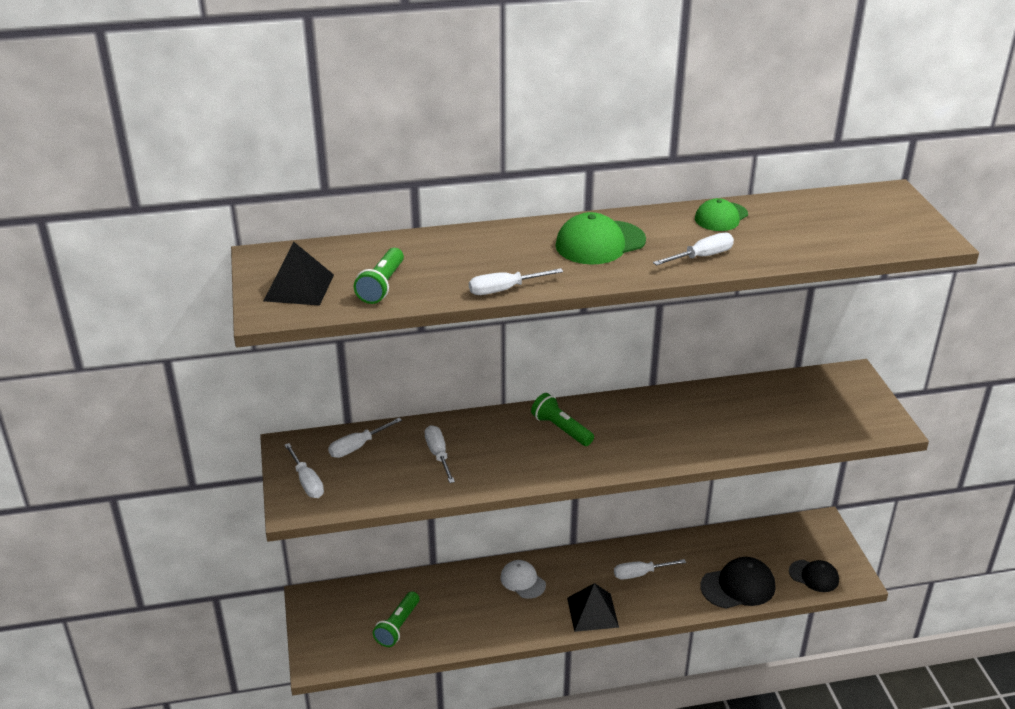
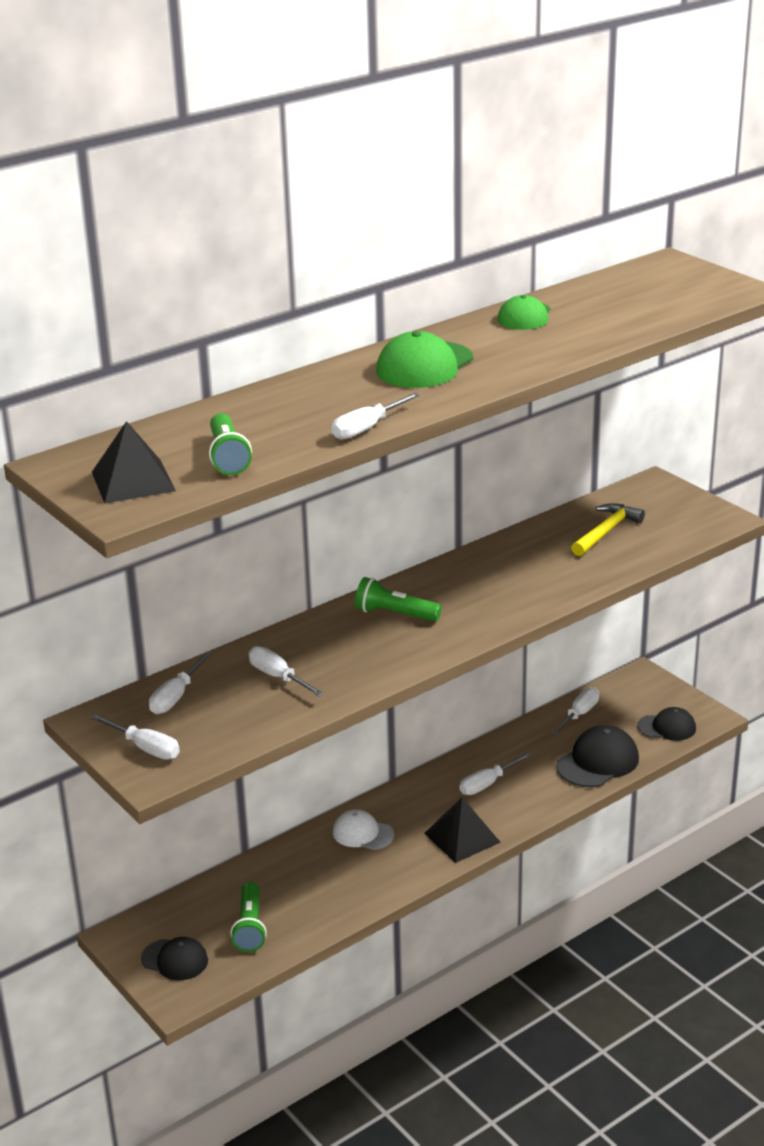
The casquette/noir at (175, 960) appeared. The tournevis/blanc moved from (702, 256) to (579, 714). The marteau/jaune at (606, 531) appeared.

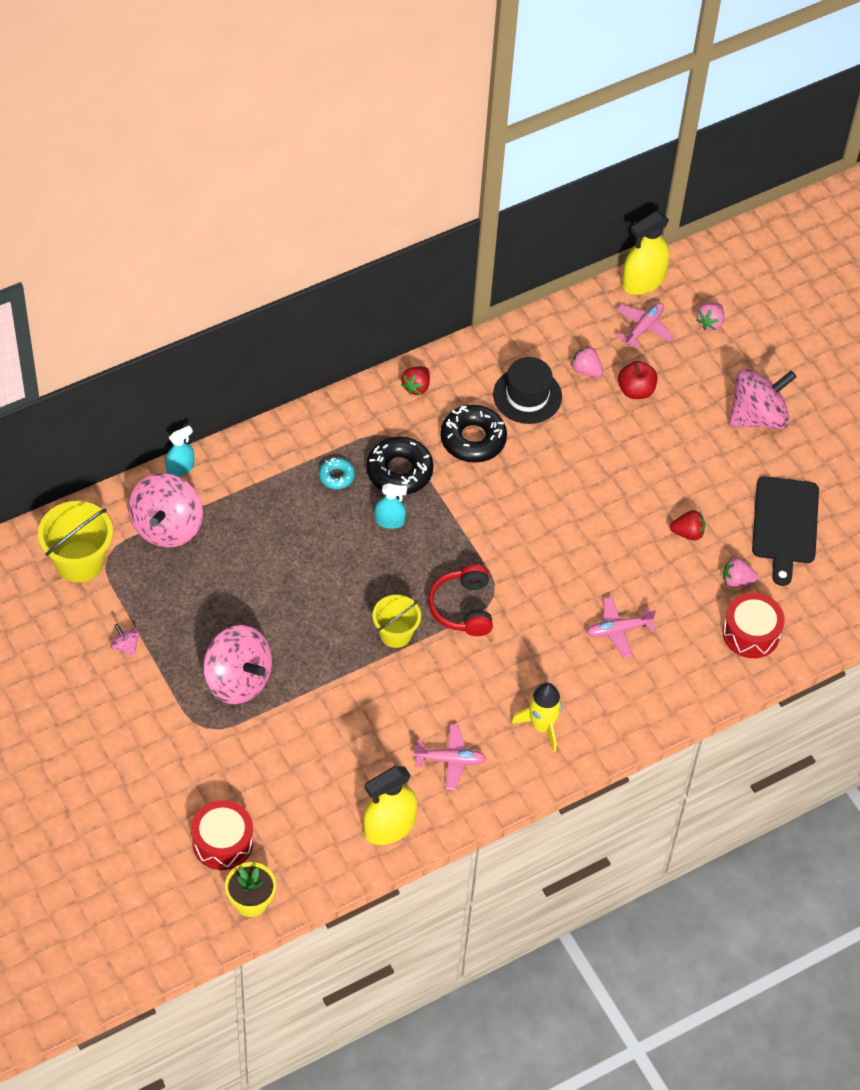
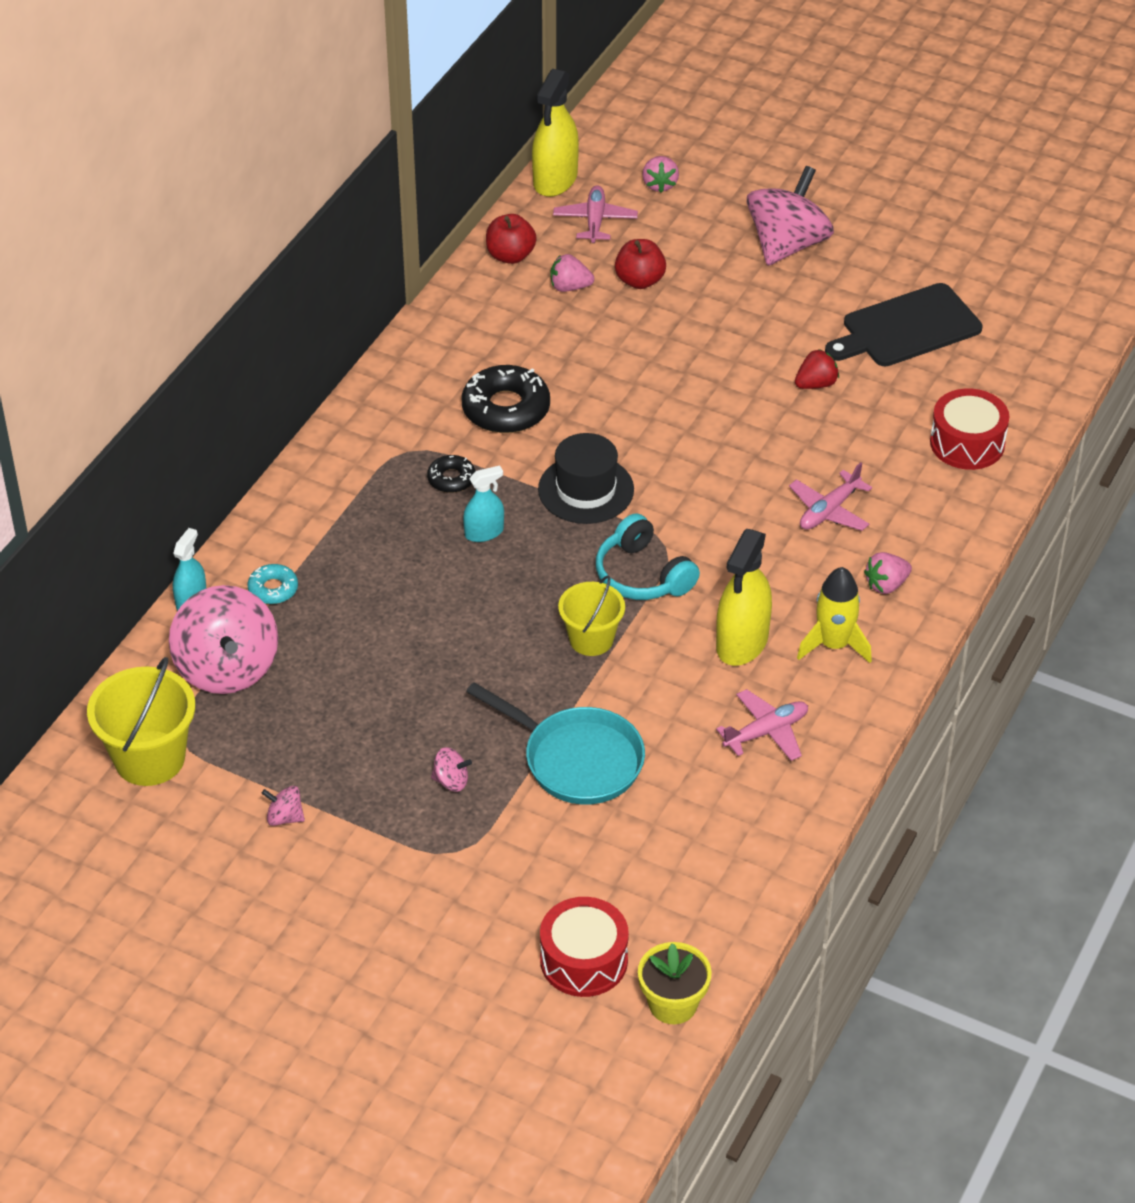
The beignet/turquoise moved from (336, 476) to (273, 589). The beignet/noir at (399, 471) changed to 0.53 times the size. The toupie/rose at (238, 680) changed to 0.41 times the size. The poêle/turquoise at (576, 760) appeared. The pomme/rouge at (510, 256) appeared. The chapeau/noir moved from (527, 396) to (586, 489). The casque audio/rouge at (462, 608) became the casque audio/turquoise at (642, 575). The vaporisateur/jaune moved from (389, 827) to (742, 642). The planche à découper/noir at (785, 524) turned 90 degrees clockwise. The fraise/rose moved from (737, 581) to (886, 585). The fraise/rouge at (416, 387) disappeared.

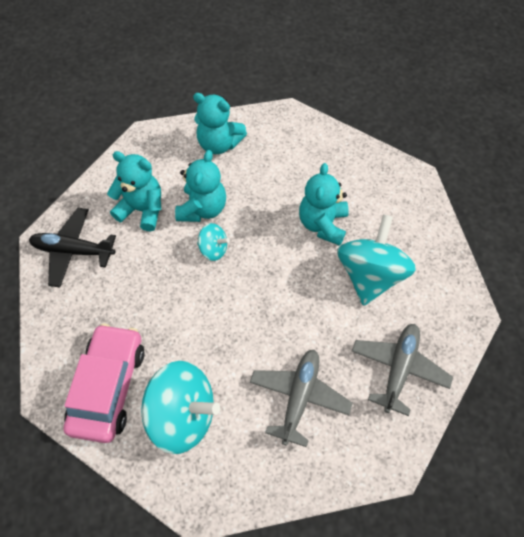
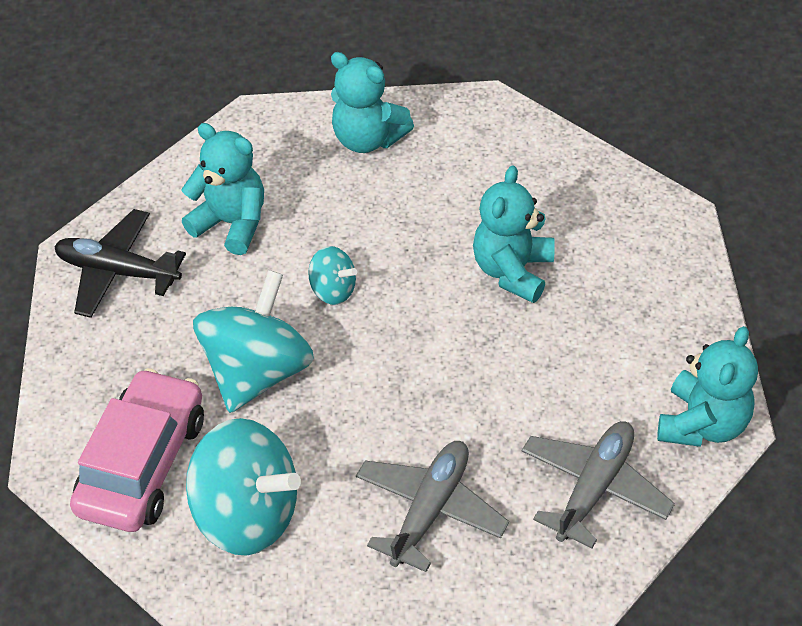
The toupie/turquoise moved from (370, 275) to (258, 371). The ours en peluche/turquoise moved from (202, 209) to (702, 424).

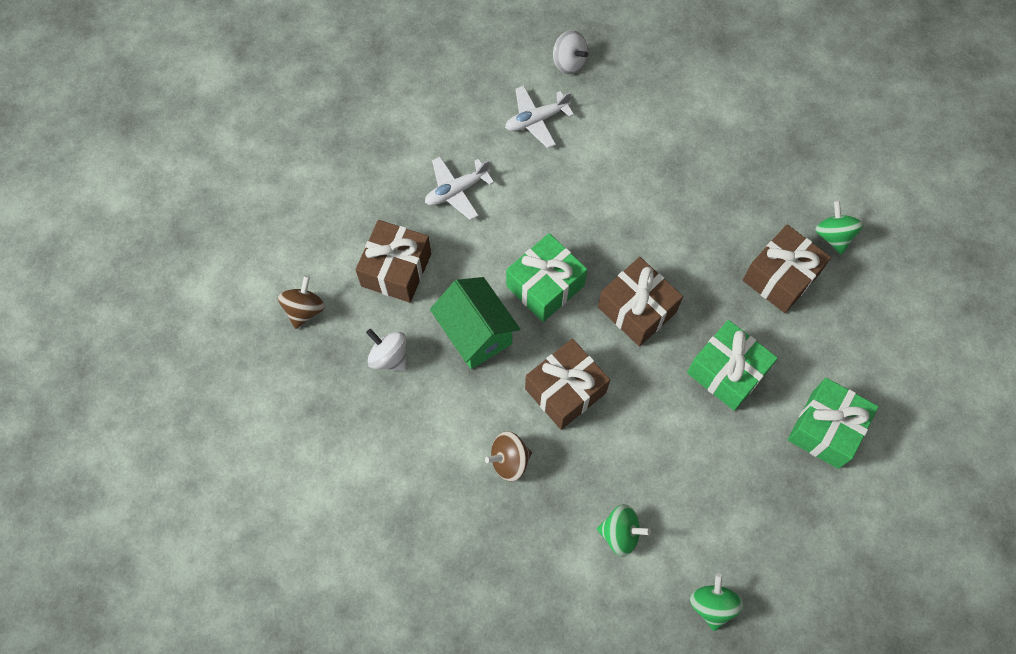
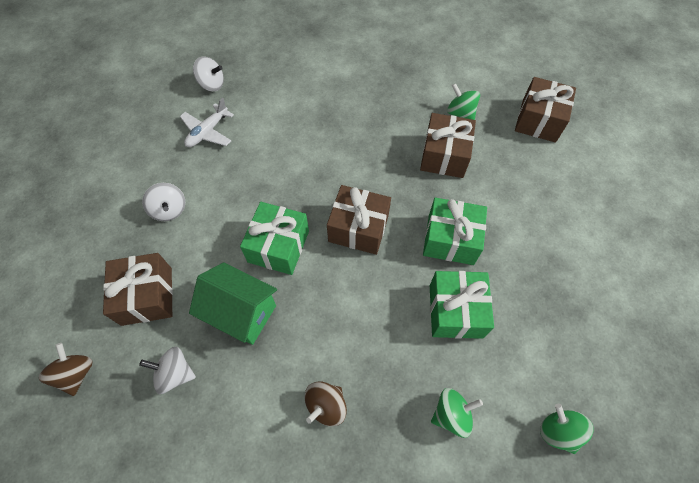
The avion/blanc at (456, 191) was replaced by the toupie/blanc at (169, 210). The cadeau/vert moved from (825, 429) to (455, 311). The cadeau/marron moved from (565, 390) to (539, 120).

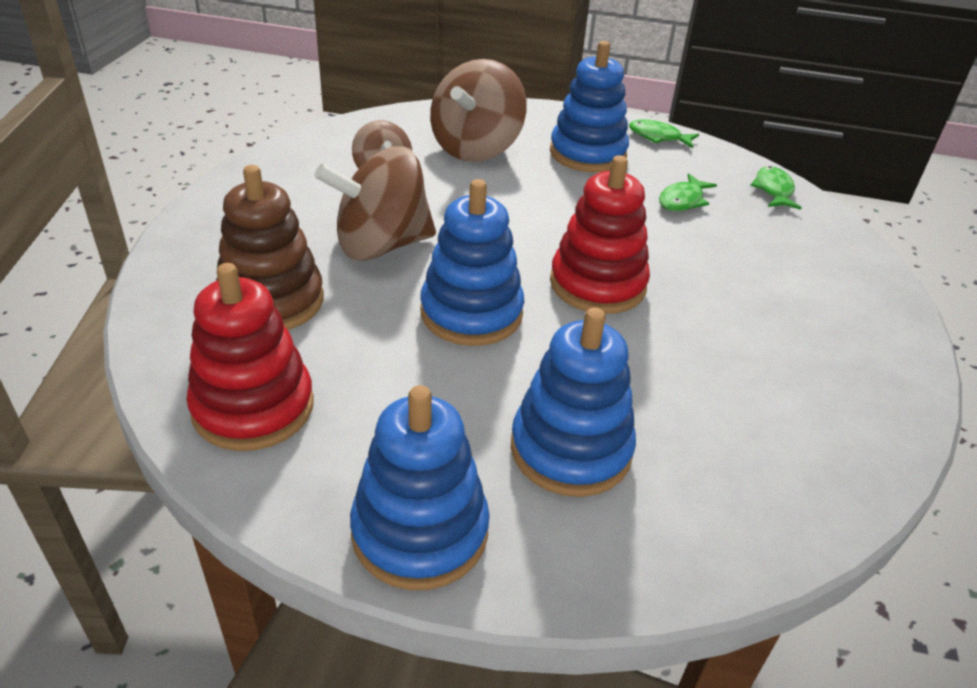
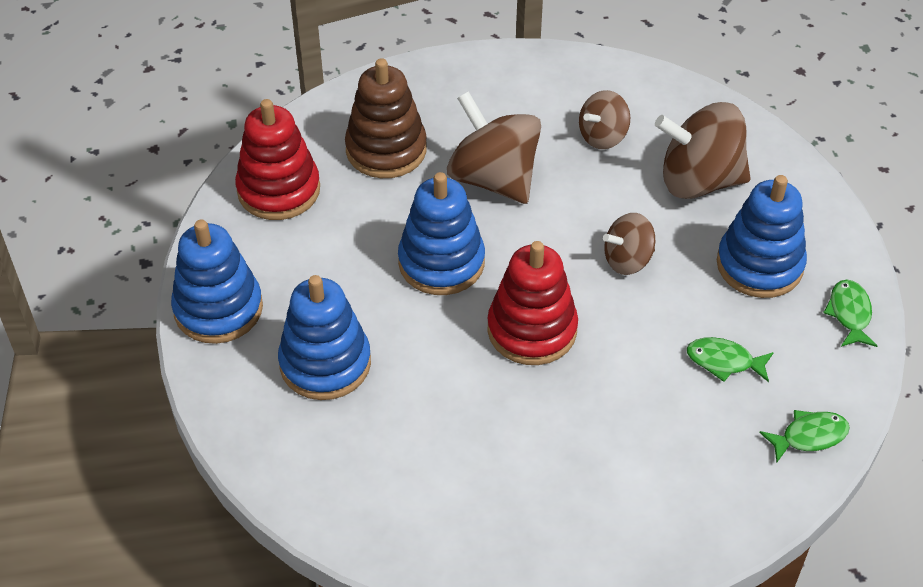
The toupie/marron at (627, 260) appeared.

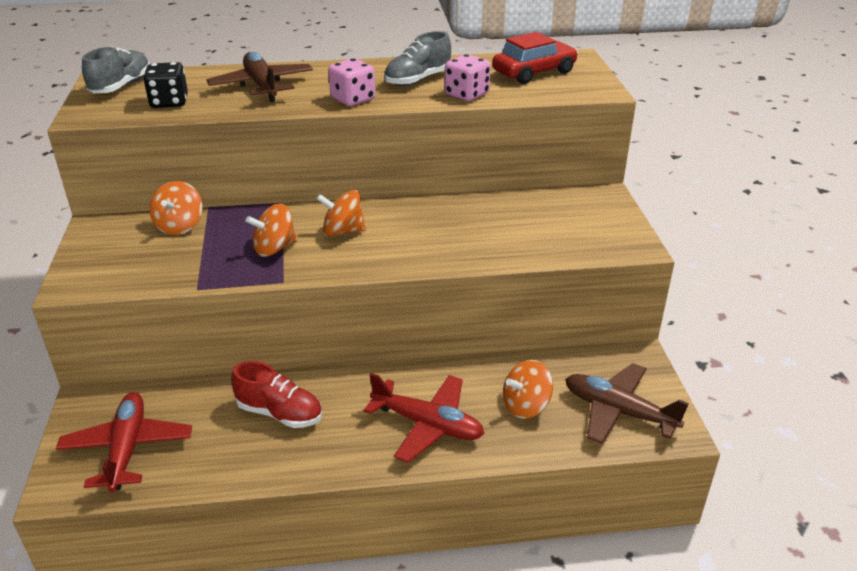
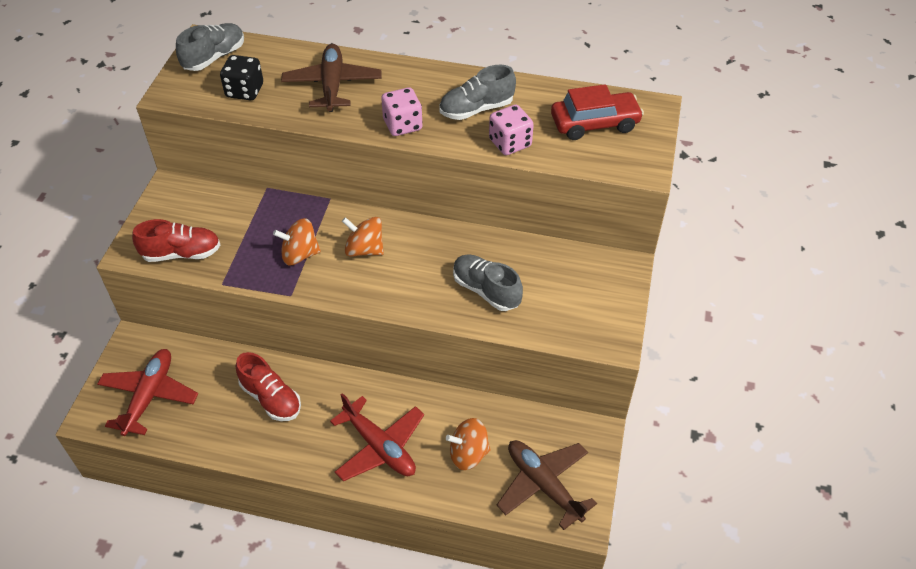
The chaussure/rouge at (182, 253) appeared. The chaussure/gris at (486, 290) appeared. The toupie/orange at (179, 226) disappeared.

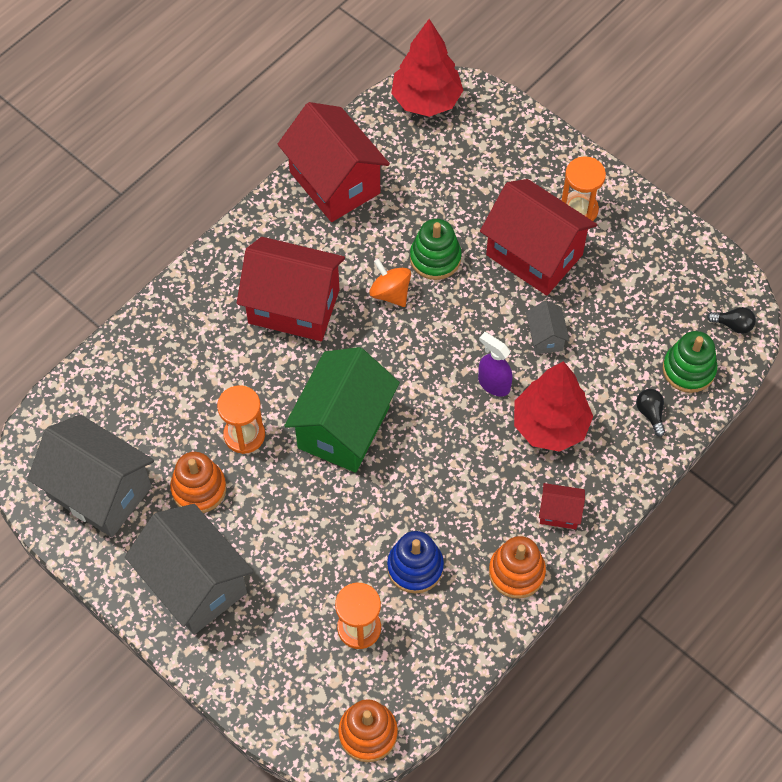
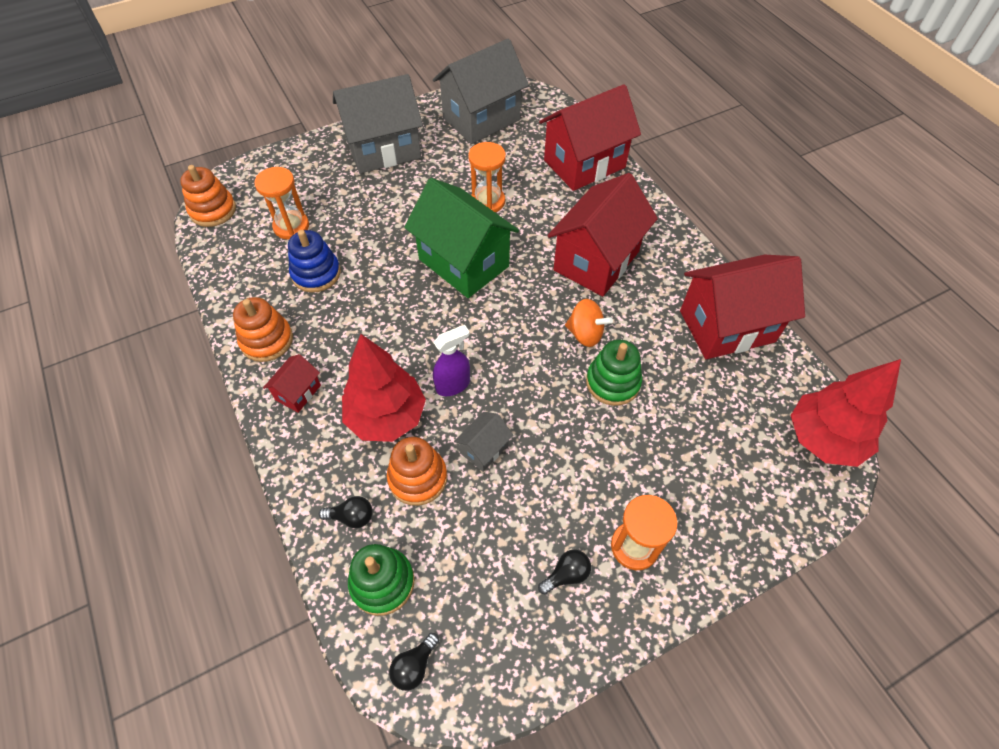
The jouet à empiler/orange moved from (199, 489) to (418, 478). The maison/gris at (545, 337) turned 60 degrees counterclockwise. The ampoule/noir at (566, 574) appeared. The maison/rouge moved from (534, 255) to (584, 164). The toupie/orange at (390, 293) turned 45 degrees clockwise.

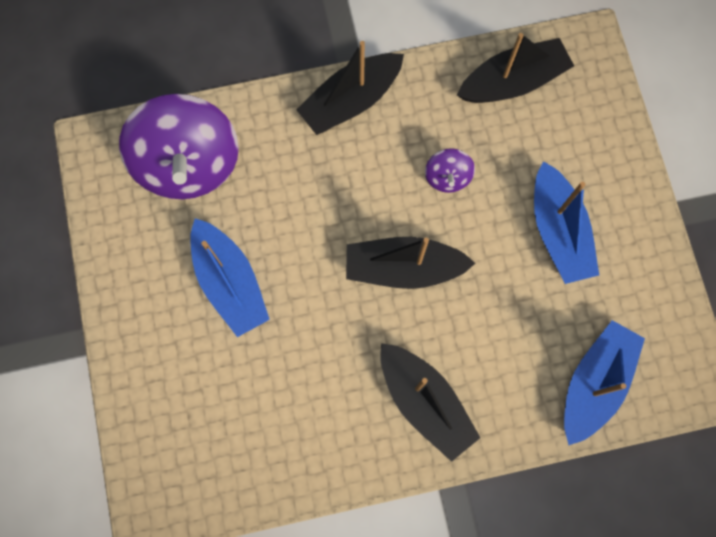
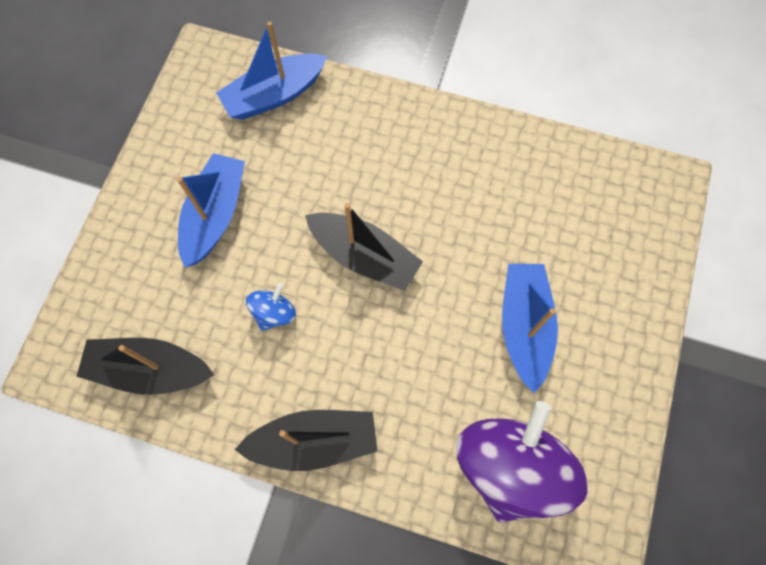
The toupie/violet at (447, 177) became the toupie/bleu at (274, 313). The bateau/noir at (424, 402) disappeared.

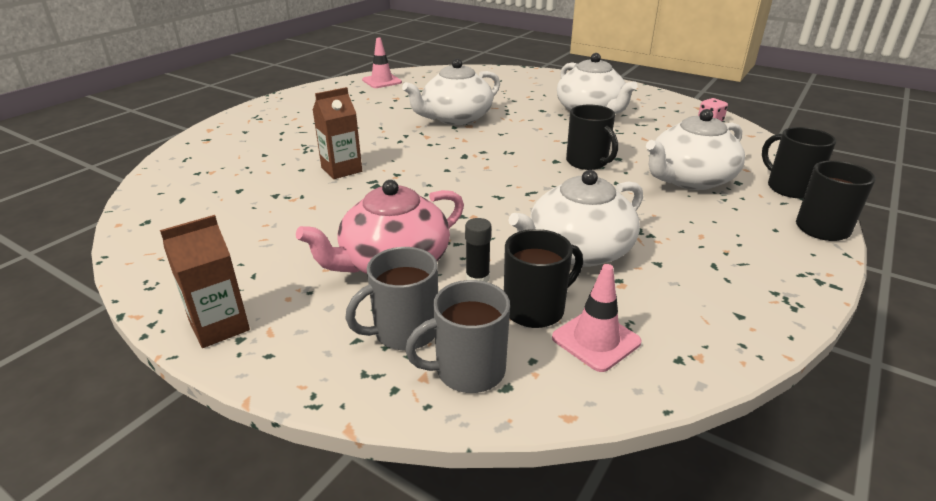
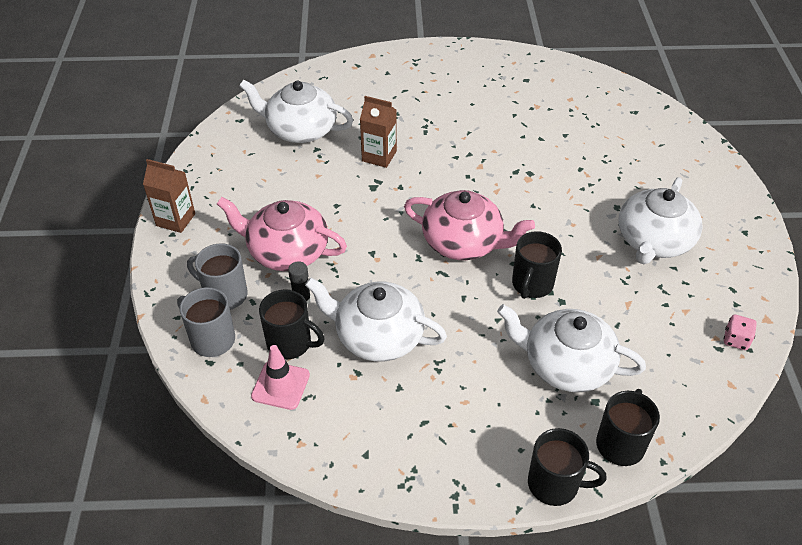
The théière/blanc moved from (456, 118) to (300, 129). The théière/rose at (463, 242) appeared. The cône de chantier/rose at (382, 81) disappeared.

